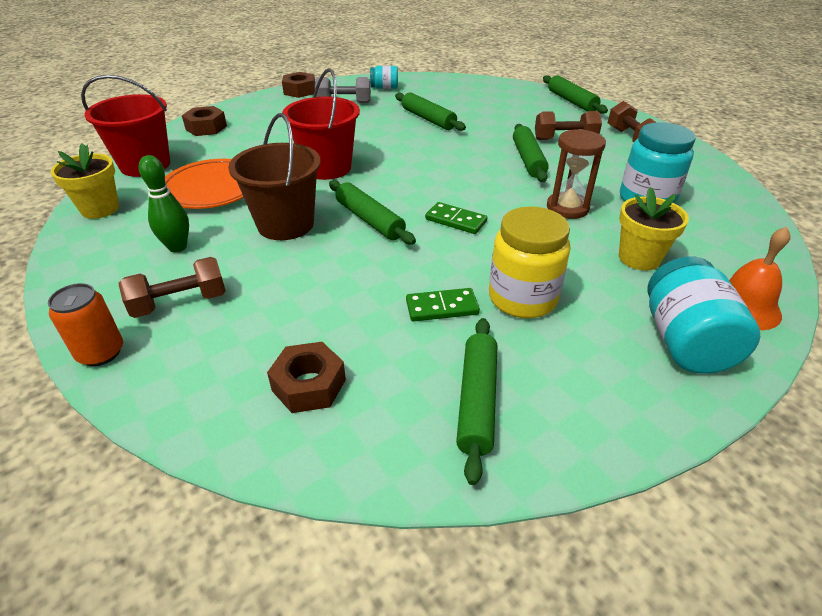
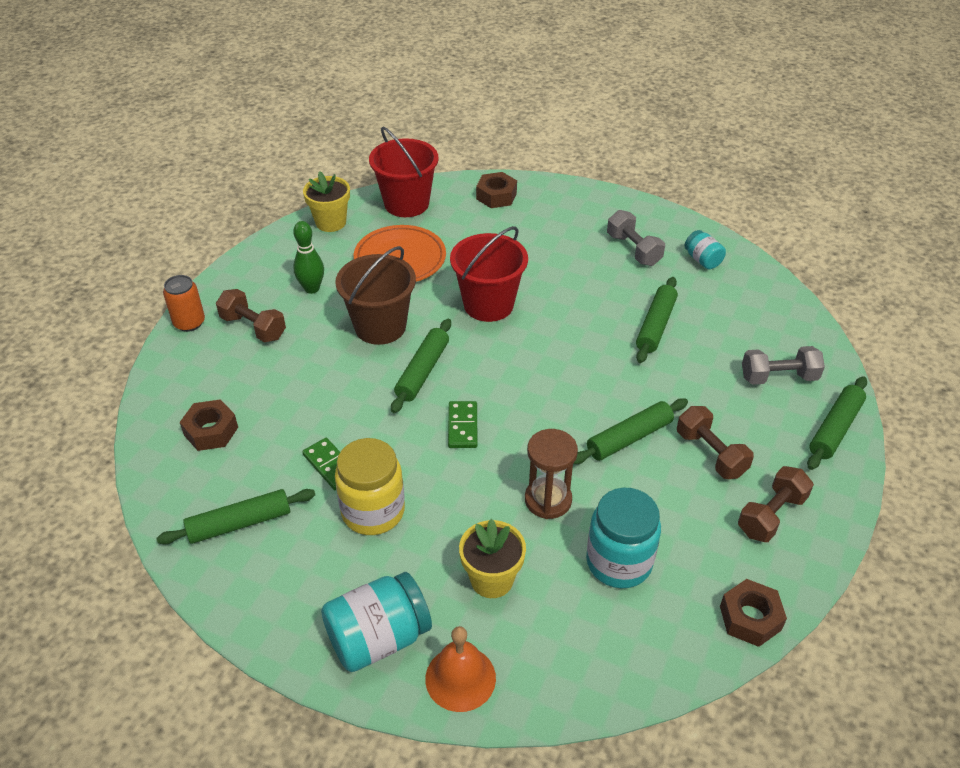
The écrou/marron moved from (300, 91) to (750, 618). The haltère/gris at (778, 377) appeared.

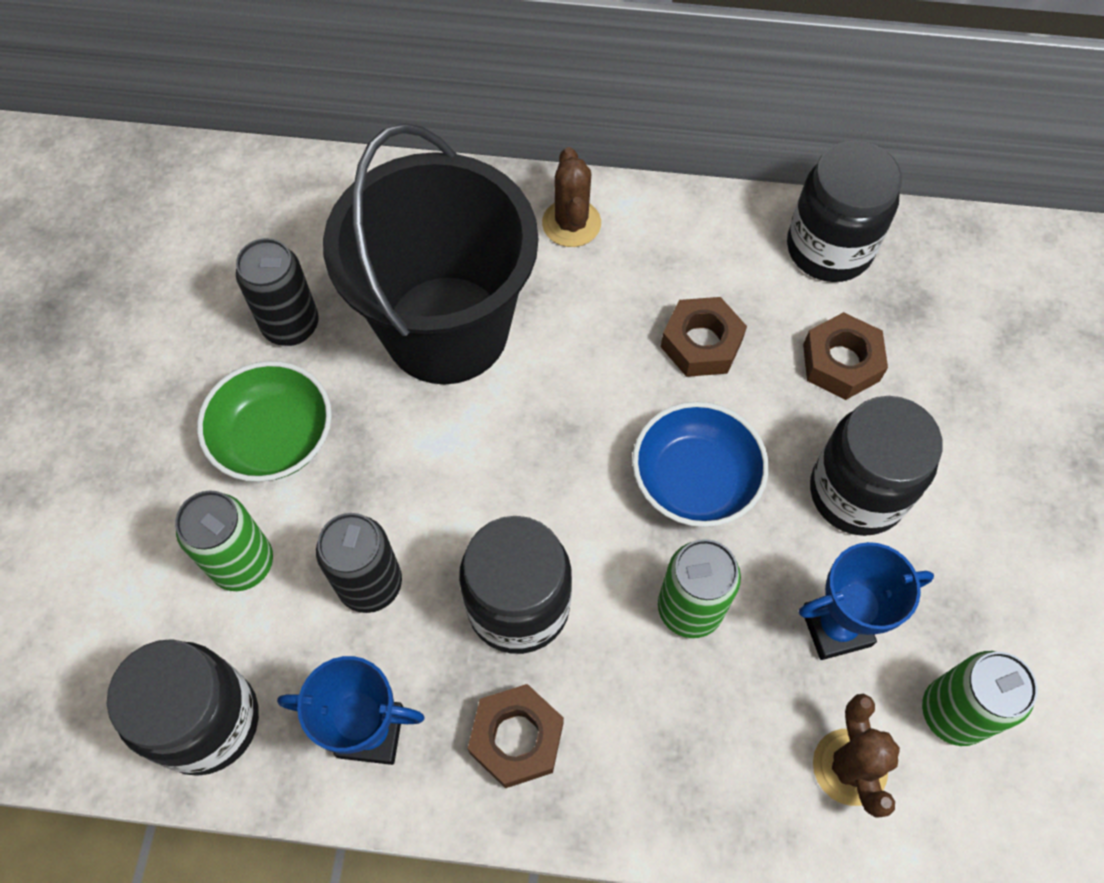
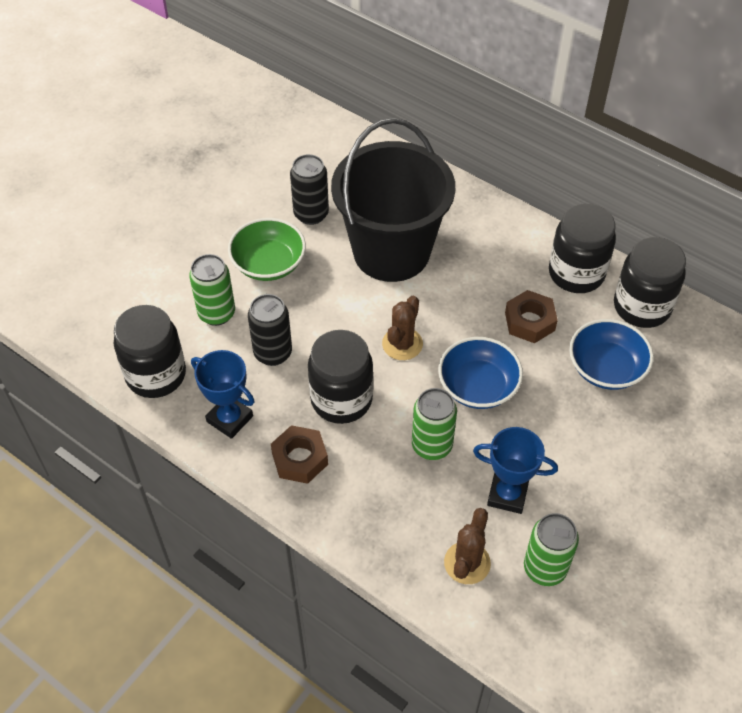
The cactus/marron moved from (571, 223) to (402, 344). The bocal/noir moved from (856, 492) to (576, 273). The écrou/marron at (841, 362) was replaced by the bol/bleu at (606, 368).

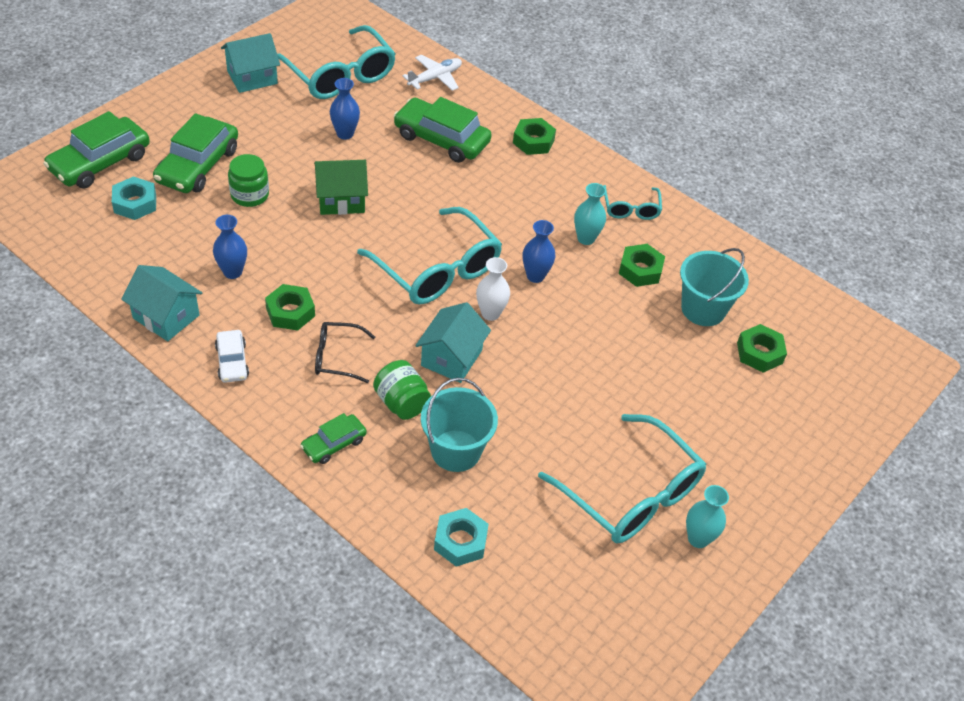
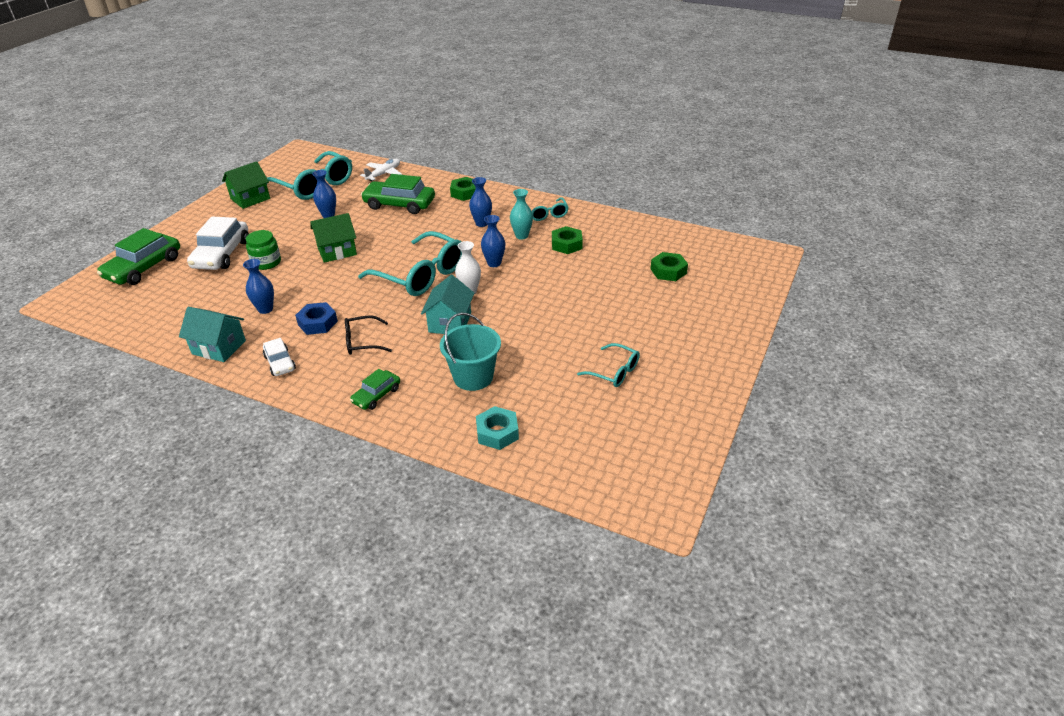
The voiture/vert at (198, 165) became the voiture/blanc at (222, 254). The maison/turquoise at (252, 77) became the maison/vert at (250, 199). The écrou/vert at (290, 312) became the écrou/bleu at (318, 323). The vase/bleu at (482, 223) appeared. The lunettes/turquoise at (631, 494) changed to 0.51 times the size. The écrou/turquoise at (135, 203) disappeared. The bocal/vert at (401, 403) disappeared. The seau/turquoise at (703, 309) disappeared. The vase/turquoise at (698, 539) disappeared.

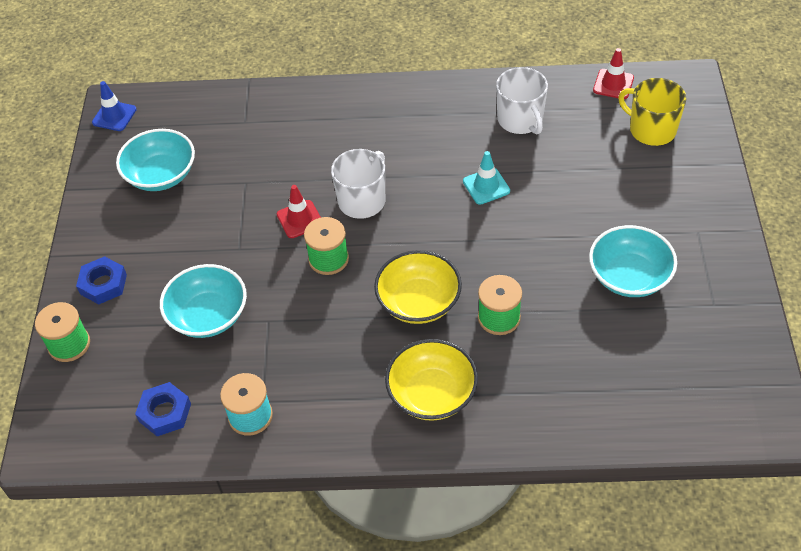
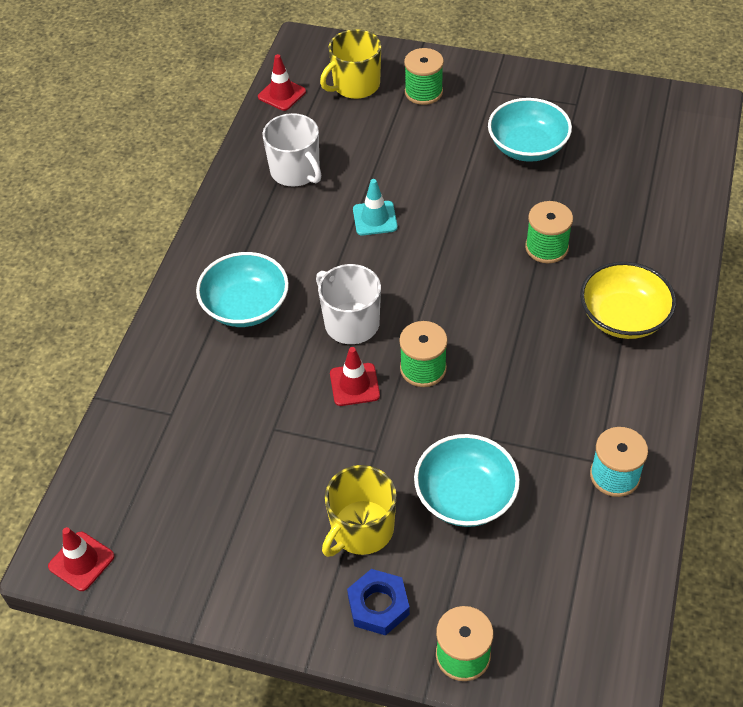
The cône de chantier/bleu at (114, 116) became the cône de chantier/rouge at (81, 561). The bol/turquoise moved from (161, 175) to (246, 306). The tasse/blanc at (520, 120) turned 60 degrees clockwise. The tasse/jaune at (361, 529) appeared. The bobine/vert at (423, 92) appeared. The écrou/bleu at (165, 412) disappeared. The bol/jaune at (418, 302) disappeared.

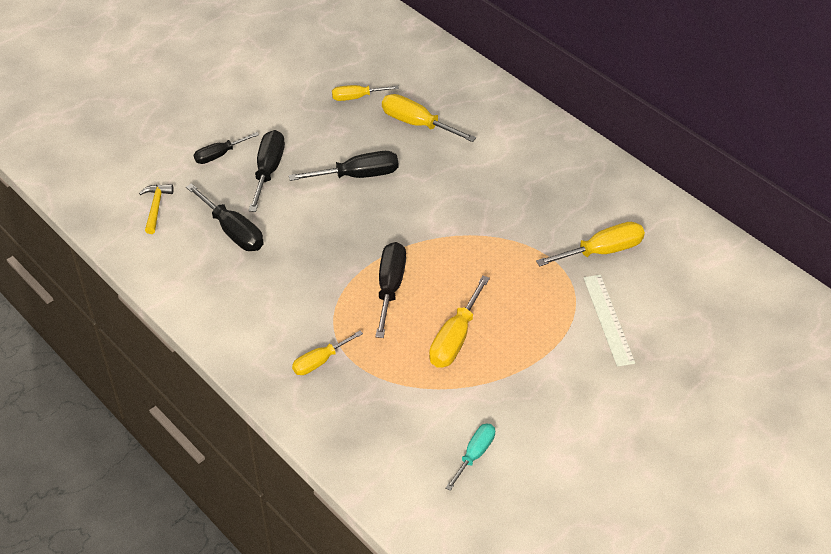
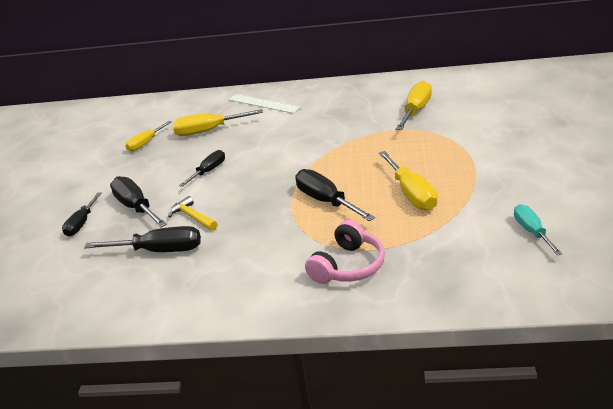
The marteau/jaune moved from (156, 207) to (192, 217). The tournevis/noir at (358, 175) changed to 0.65 times the size. The règle/blanc moved from (608, 319) to (263, 103). The tournevis/jaune at (320, 361) was replaced by the casque audio/rose at (348, 266).

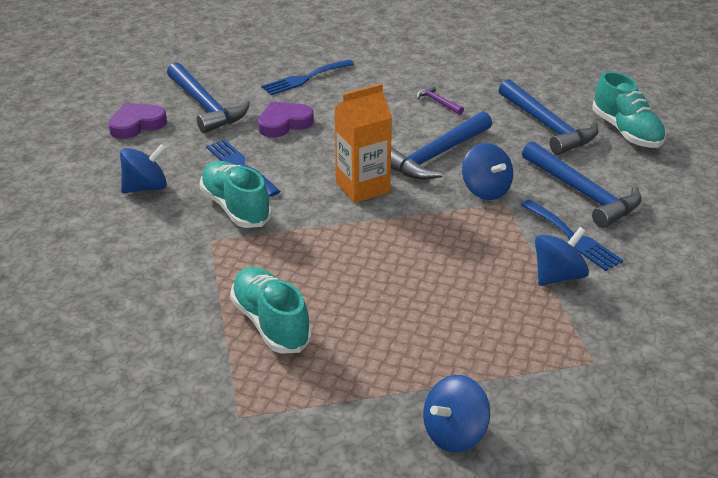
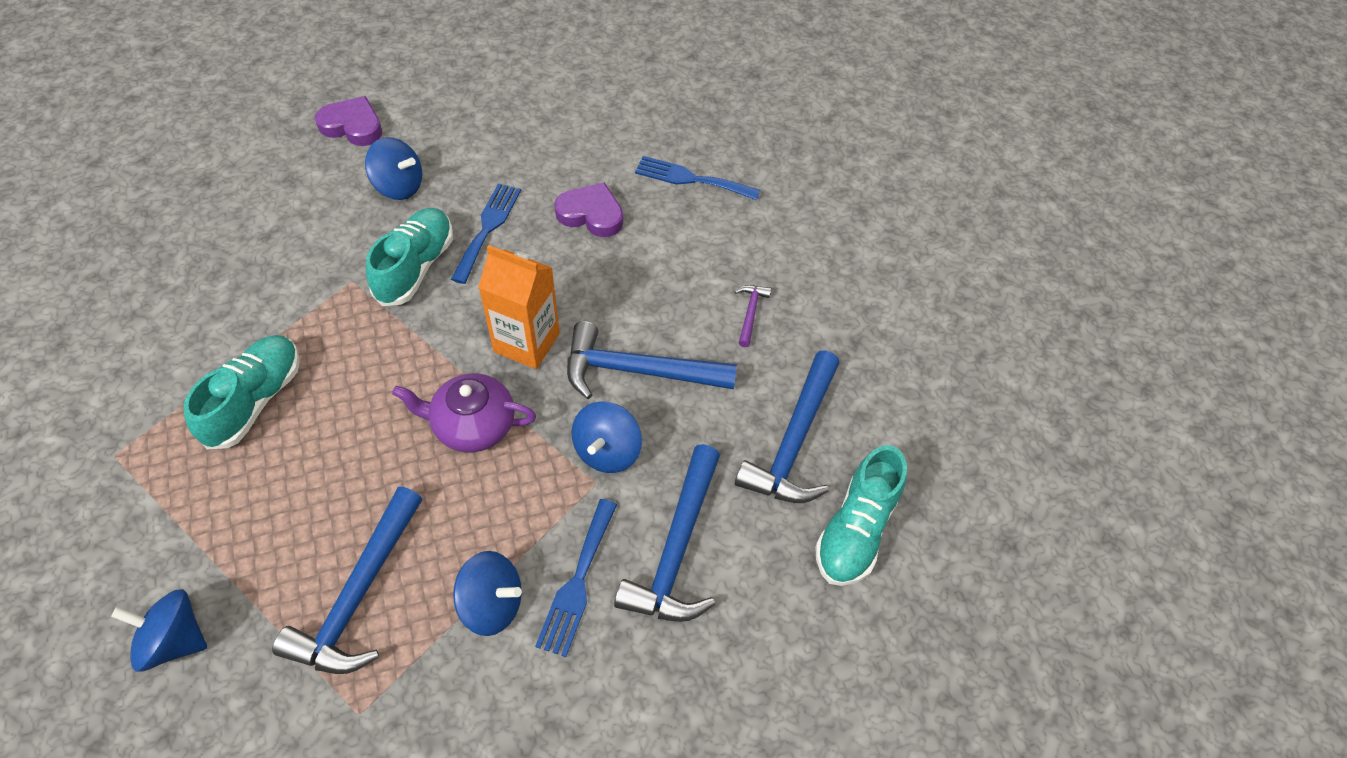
The marteau/bleu moved from (205, 106) to (359, 594). The cœur/violet moved from (136, 124) to (352, 126). The théière/violet at (473, 425) appeared.

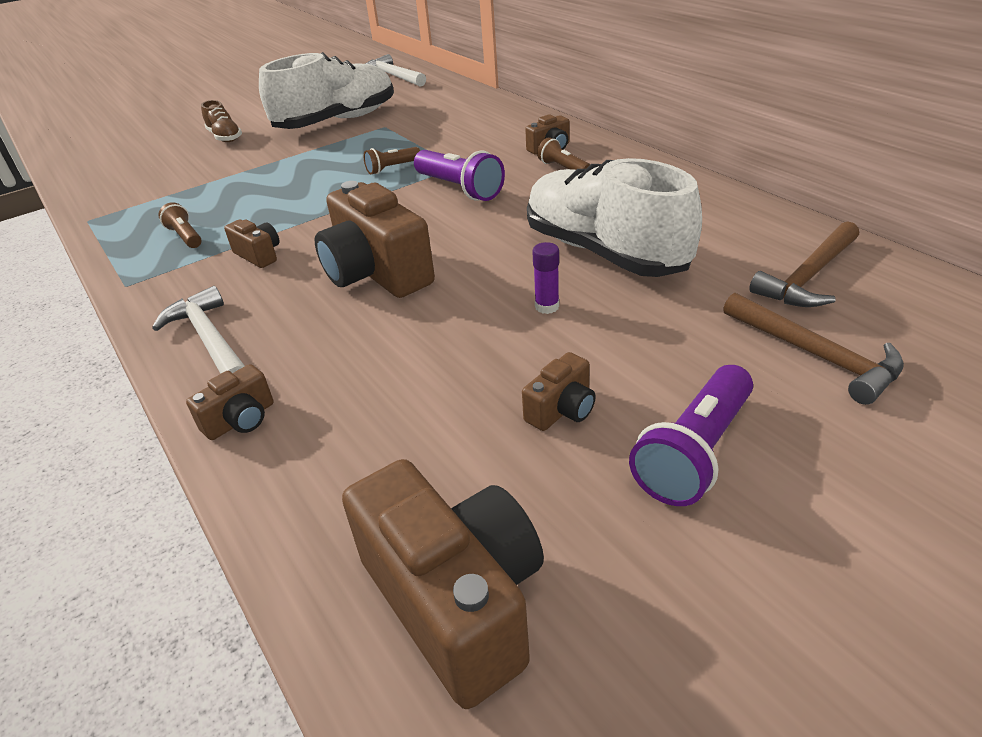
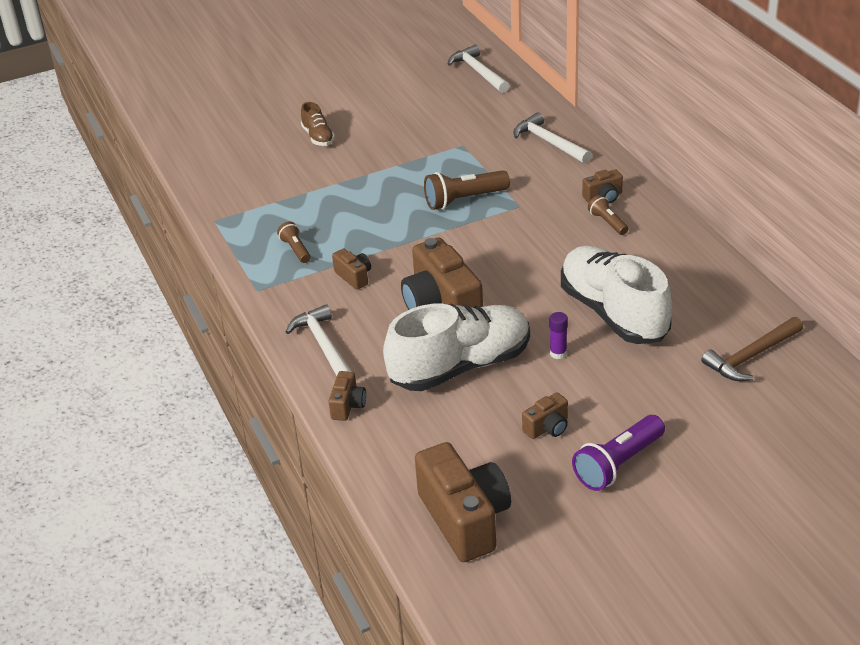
The appareil photo/marron at (241, 420) turned 45 degrees counterclockwise. The chaussure/blanc moved from (337, 121) to (460, 366). The lampe de poche/marron at (392, 168) changed to 1.75 times the size. The marteau/blanc at (549, 142) appeared. The lampe de poche/violet at (459, 189) disappeared. The marteau/marron at (815, 355) disappeared.

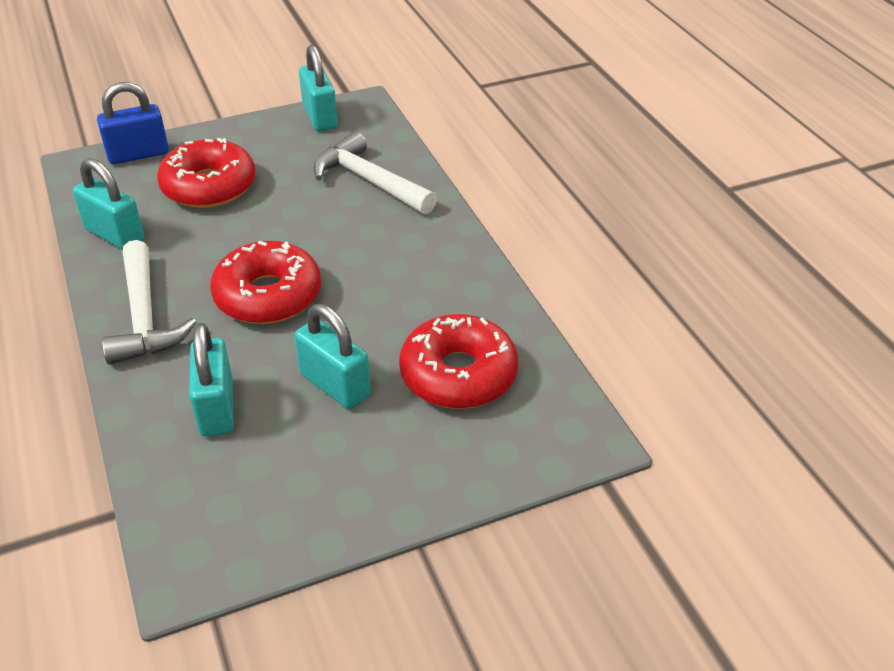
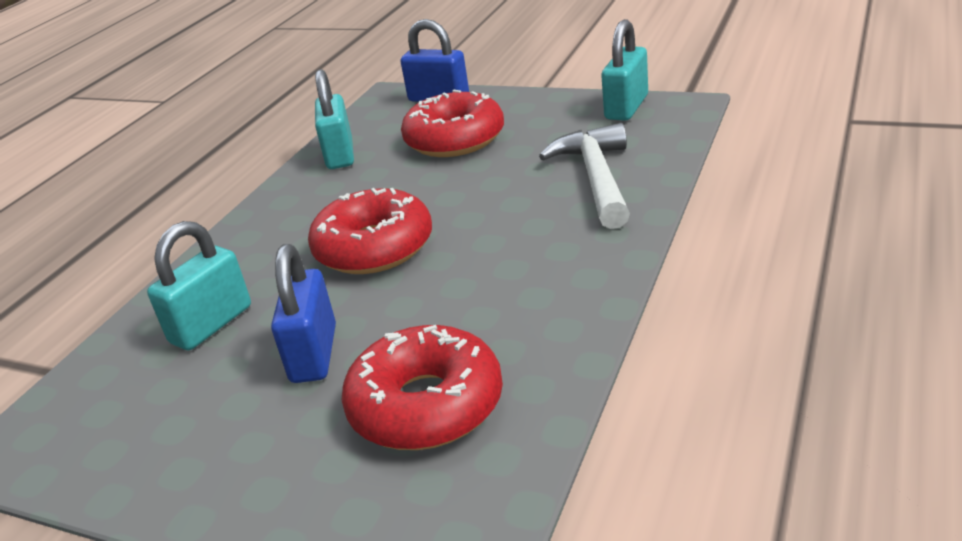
The cadenas/turquoise at (335, 385) became the cadenas/bleu at (314, 354). The marteau/blanc at (144, 316) disappeared.

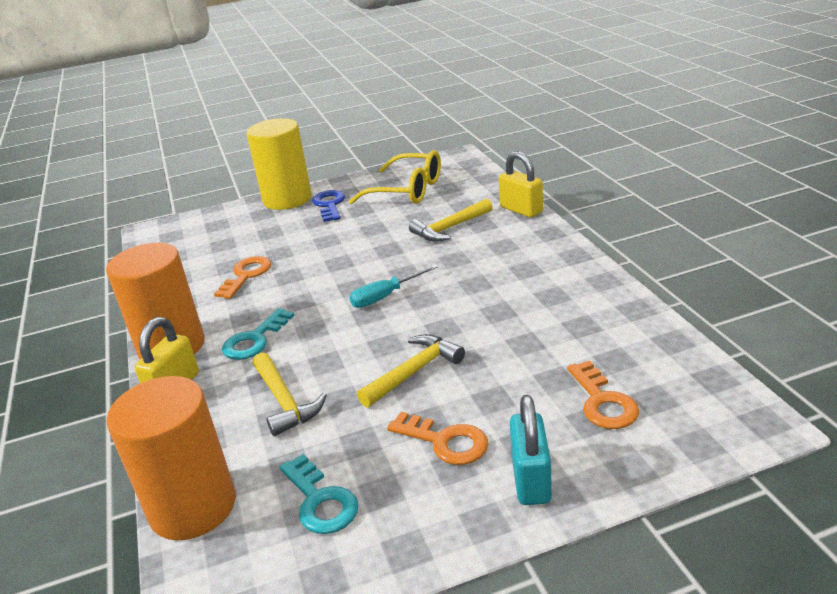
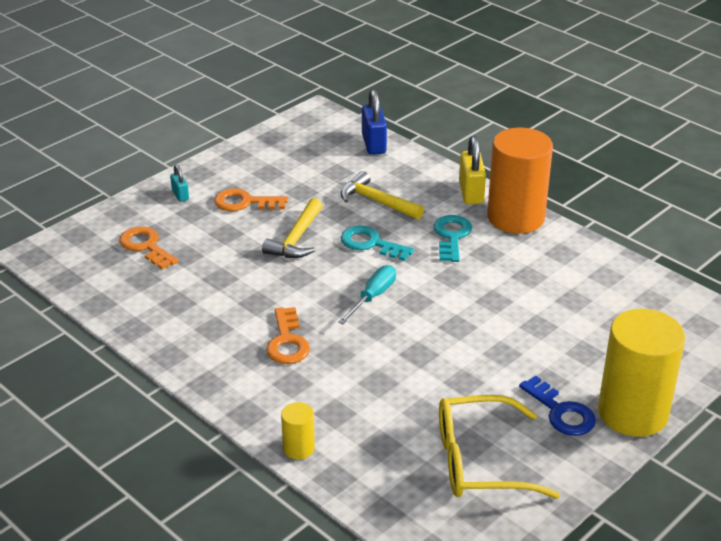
The cadenas/turquoise at (531, 479) changed to 0.54 times the size. The clé/orange moved from (246, 275) to (287, 342). The cadenas/jaune at (521, 210) was replaced by the cylindre/jaune at (298, 448). The clé/turquoise moved from (320, 501) to (370, 243). The cylindre/orange at (193, 507) was replaced by the cadenas/bleu at (373, 144). The marteau/jaune at (449, 228) disappeared.

